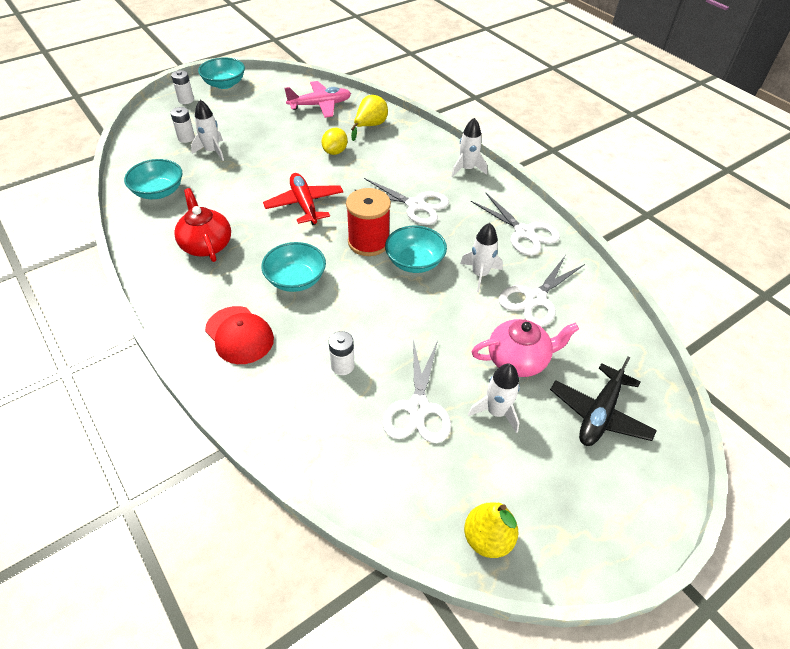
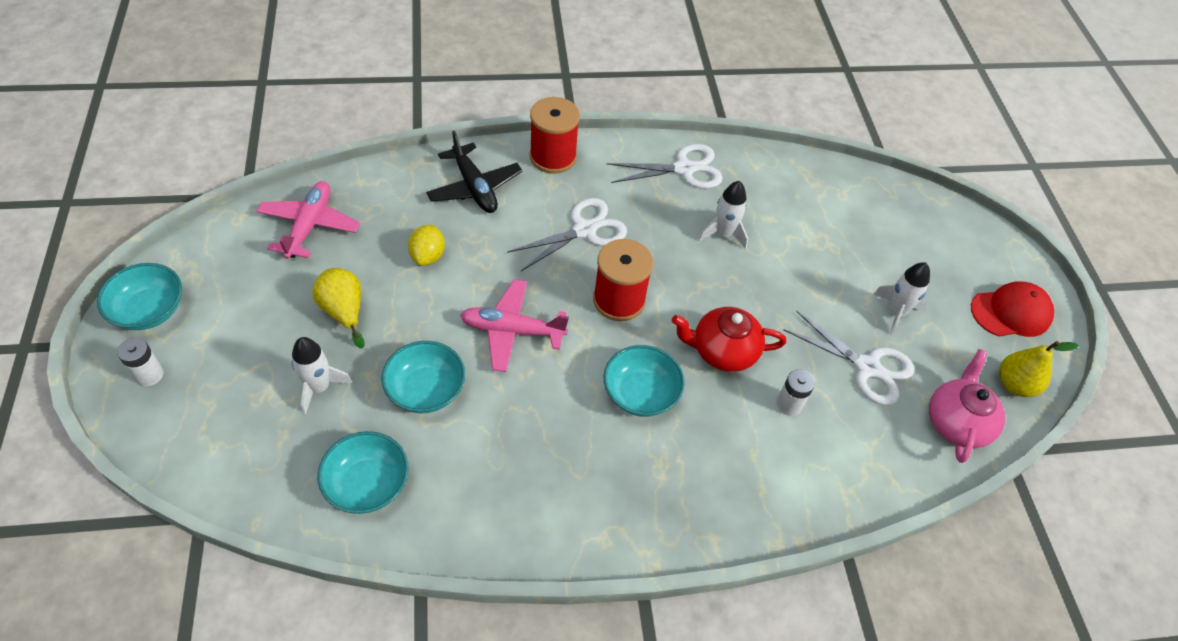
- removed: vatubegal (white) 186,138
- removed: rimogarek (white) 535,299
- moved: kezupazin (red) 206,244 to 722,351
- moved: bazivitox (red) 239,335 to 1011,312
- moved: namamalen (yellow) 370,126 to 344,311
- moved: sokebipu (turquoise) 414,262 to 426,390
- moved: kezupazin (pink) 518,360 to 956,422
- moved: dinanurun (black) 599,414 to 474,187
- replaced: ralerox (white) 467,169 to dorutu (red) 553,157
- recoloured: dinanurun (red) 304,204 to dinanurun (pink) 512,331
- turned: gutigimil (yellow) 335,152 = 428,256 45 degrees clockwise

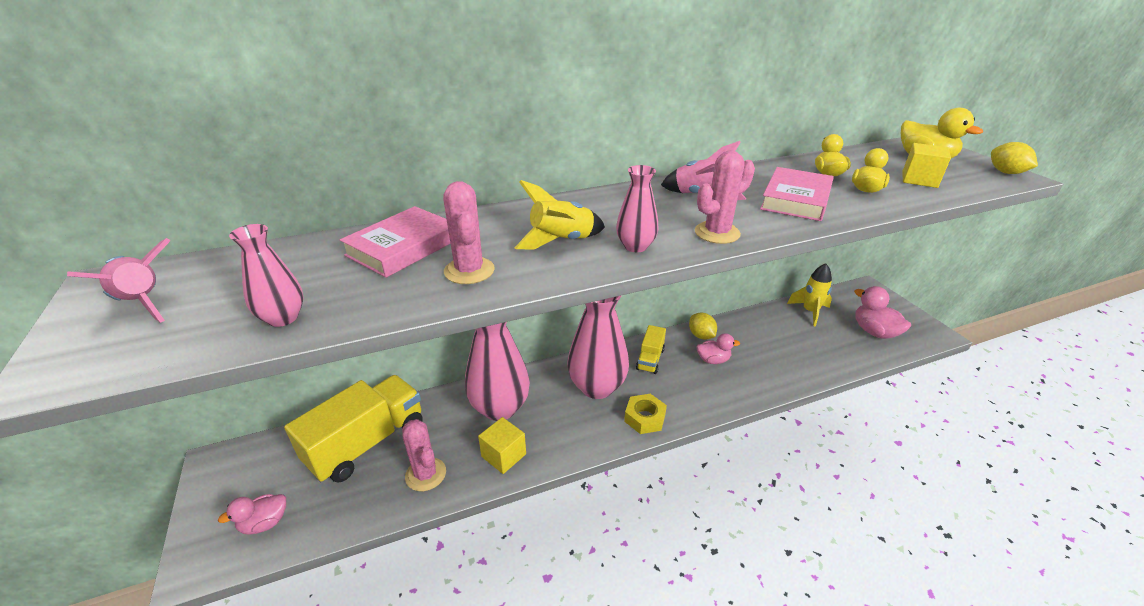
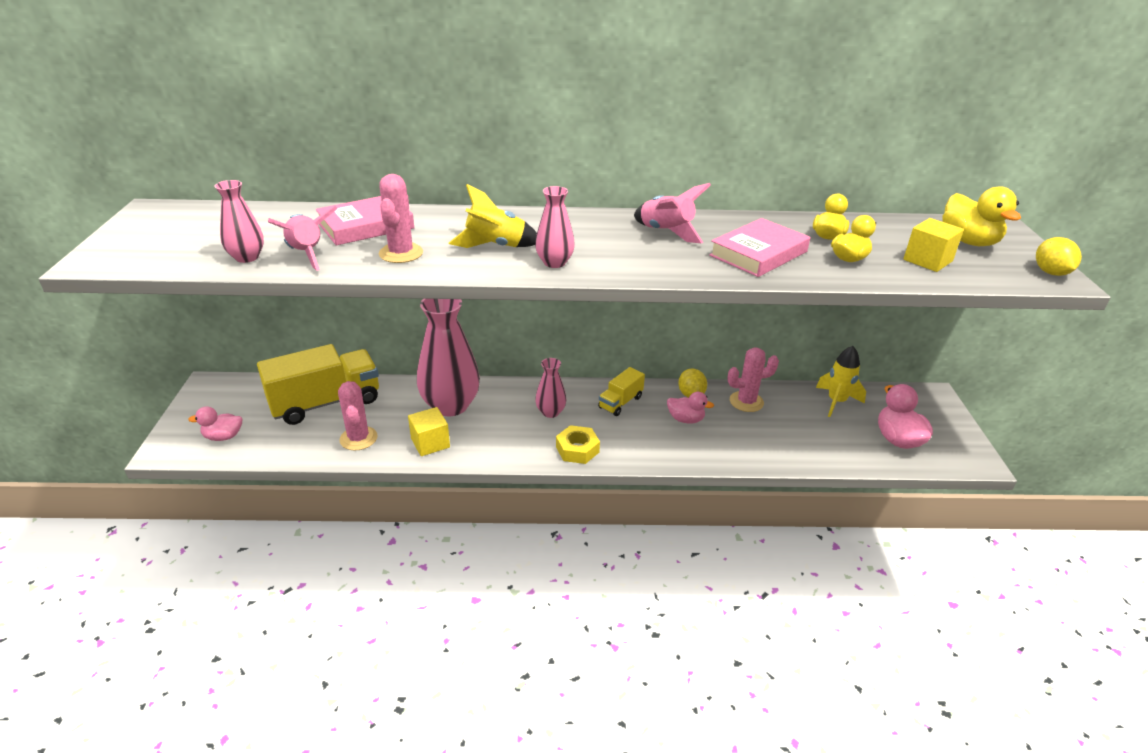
- moved: ralerox (pink) 143,303 to 307,255
- moved: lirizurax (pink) 717,233 to 746,402
- resized: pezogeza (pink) 597,387 = 550,412 x0.50

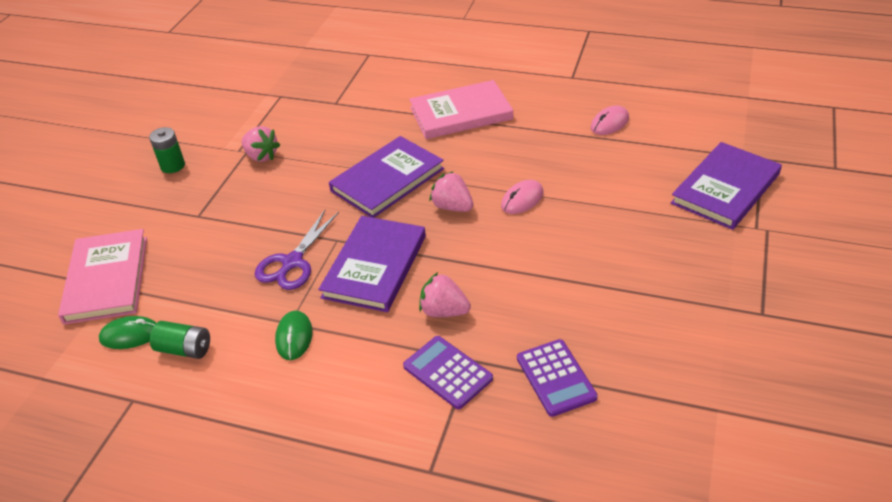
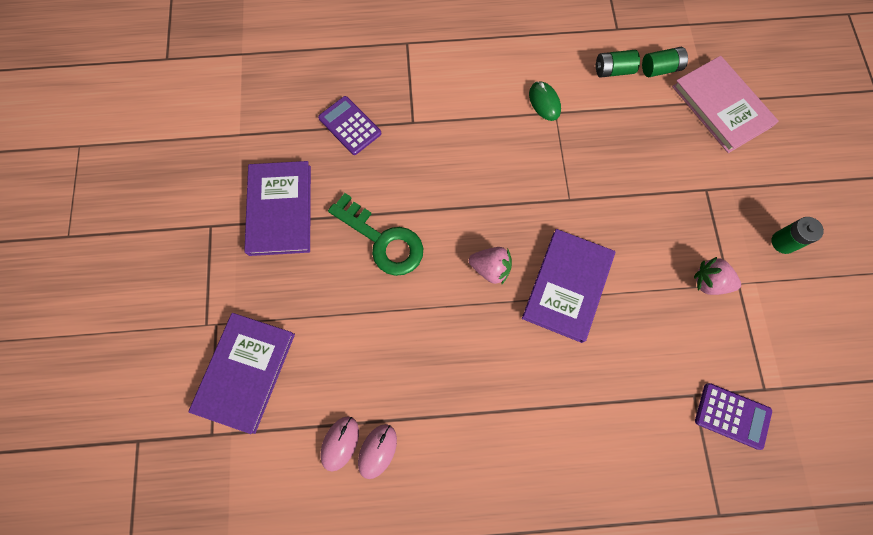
- removed: rimogarek (purple) 292,262
- removed: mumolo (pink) 461,113
- removed: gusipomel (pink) 444,311
- added: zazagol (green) 382,240
- moved: mumolo (purple) 374,266 to 280,210
- moved: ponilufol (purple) 447,372 to 732,416
- moved: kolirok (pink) 522,199 to 340,443
- replaced: kolirok (green) 130,335 to vatubegal (green) 660,69

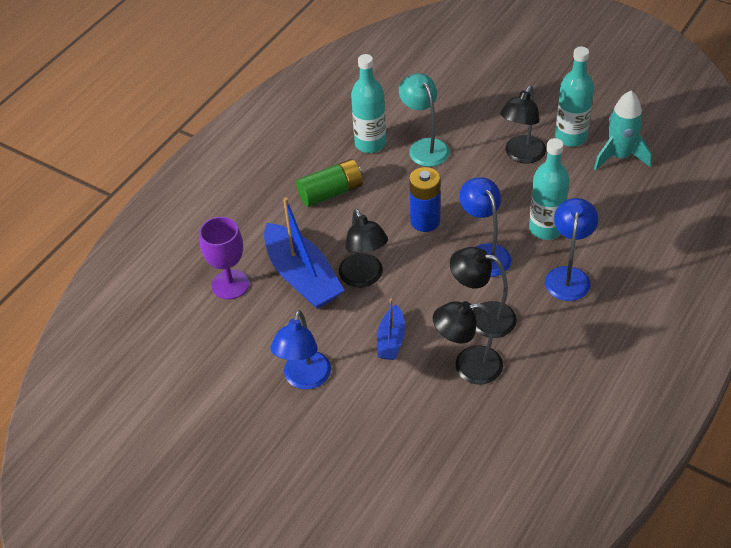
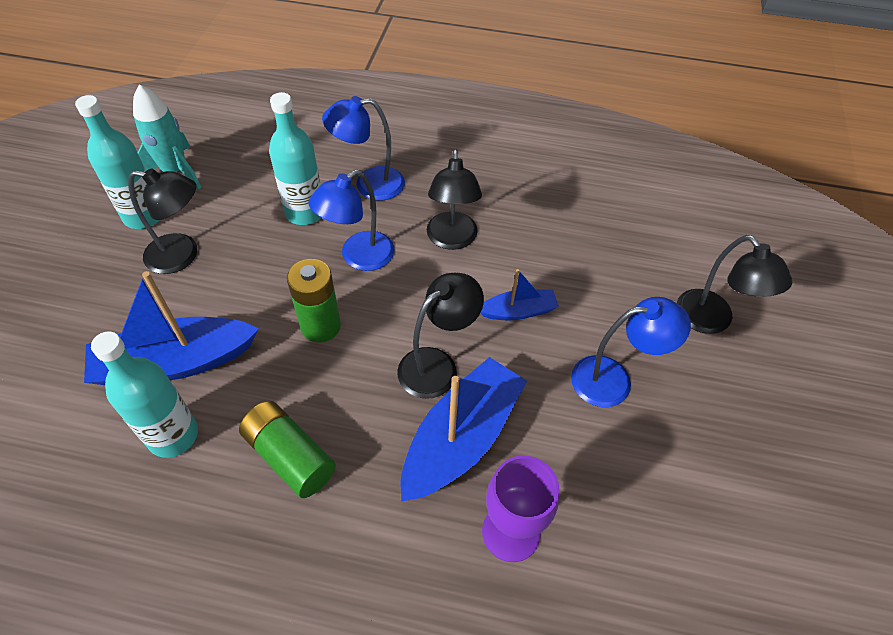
- moved: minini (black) 468,366 to 712,321
- replaced: minini (turquoise) 425,147 to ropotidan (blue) 175,363
- recoloured: vatubegal (blue) 425,221 to vatubegal (green) 321,326

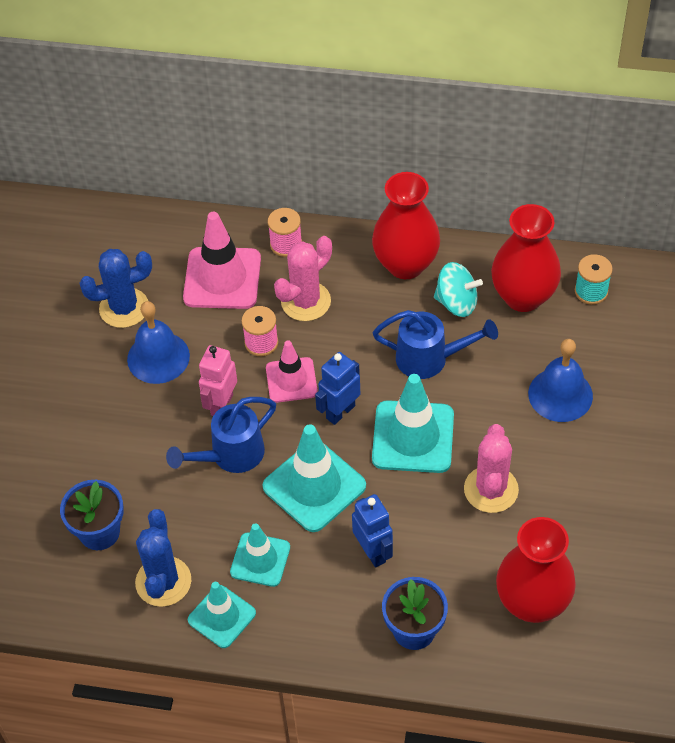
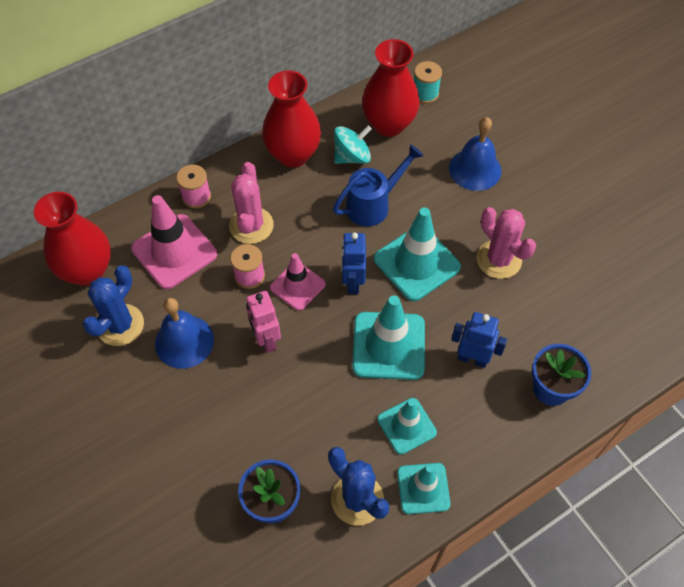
- removed: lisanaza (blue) 231,455
- moved: pezogeza (red) 532,602 to 87,271

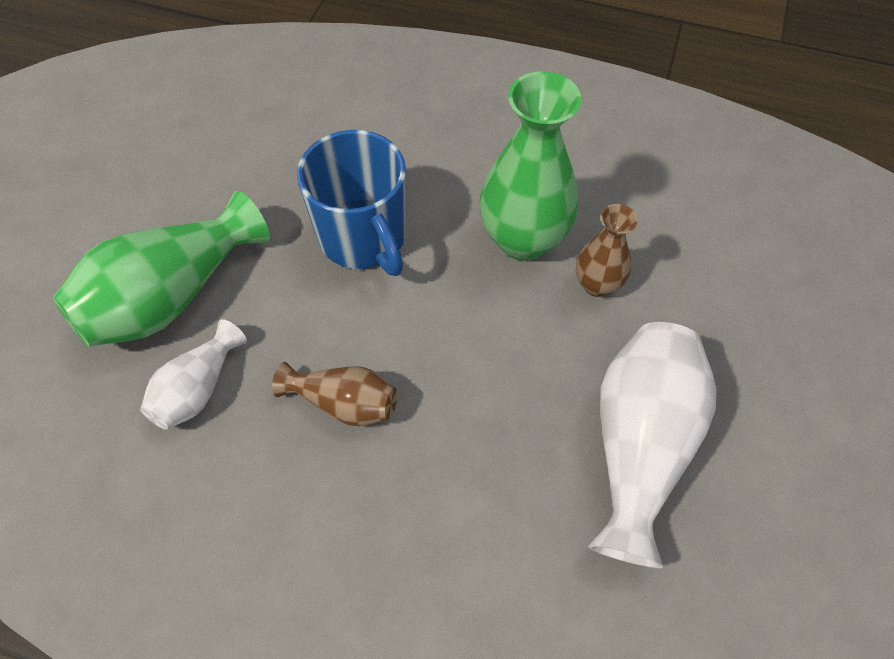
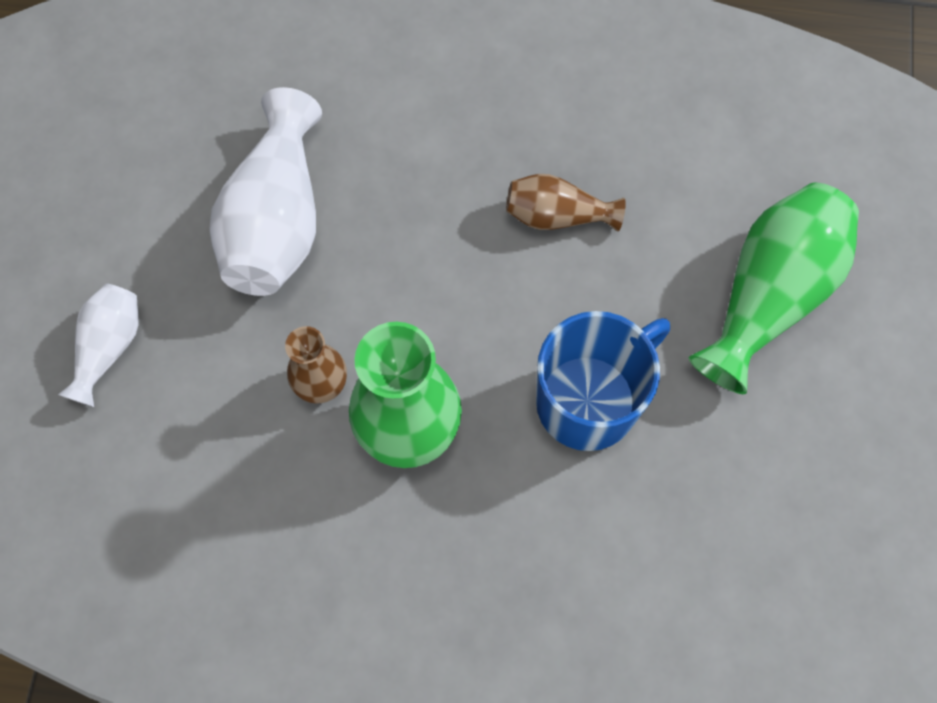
- moved: pezogeza (white) 198,389 to 109,347
- turned: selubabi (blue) 364,238 = 589,400 90 degrees clockwise

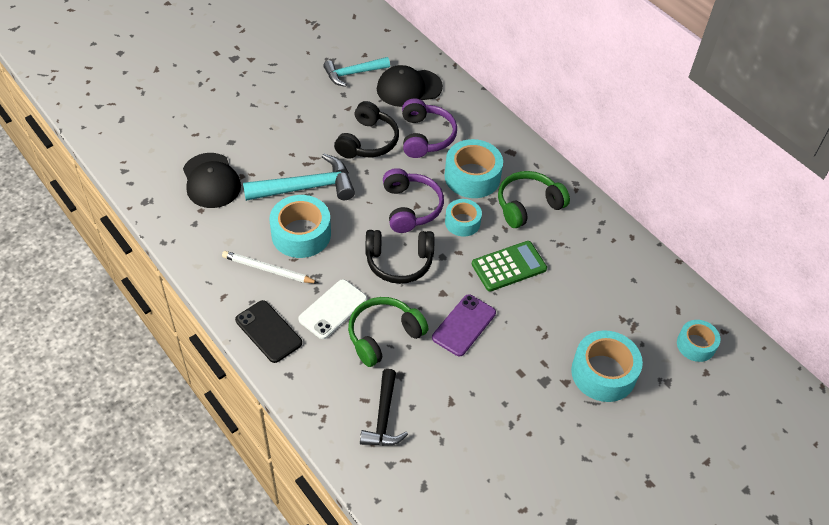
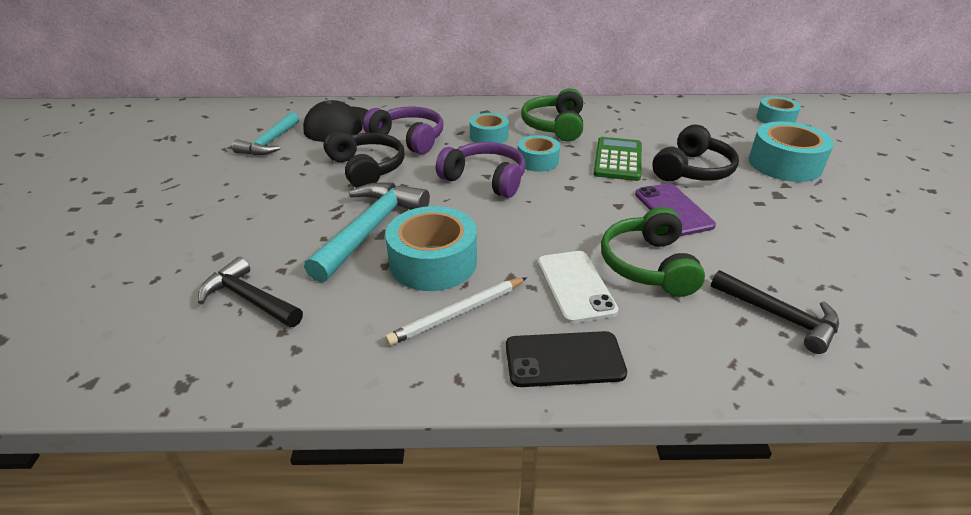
- moved: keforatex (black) 399,262 to 692,170
- replaced: bazivitox (black) 211,181 to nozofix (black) 249,299
- resized: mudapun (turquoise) 472,177 = 489,136 x0.61

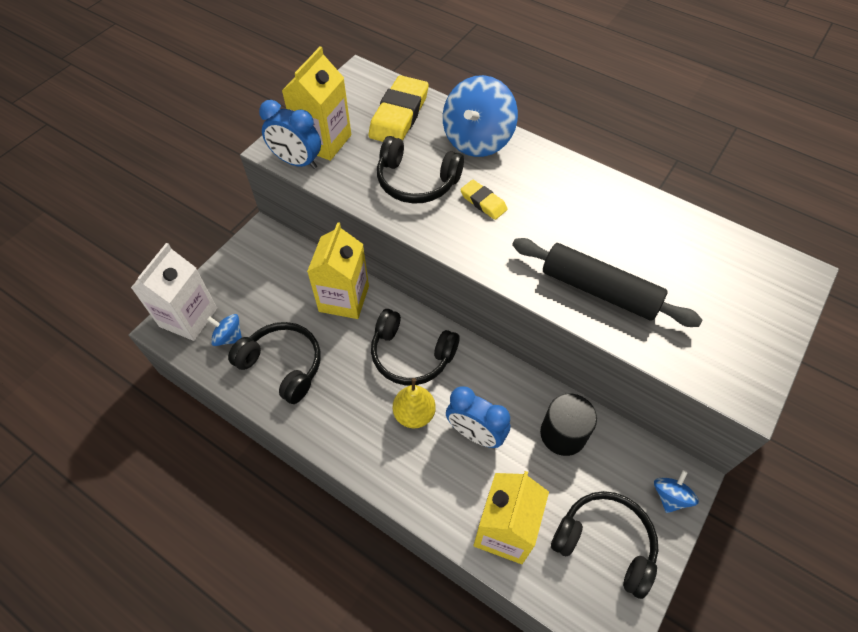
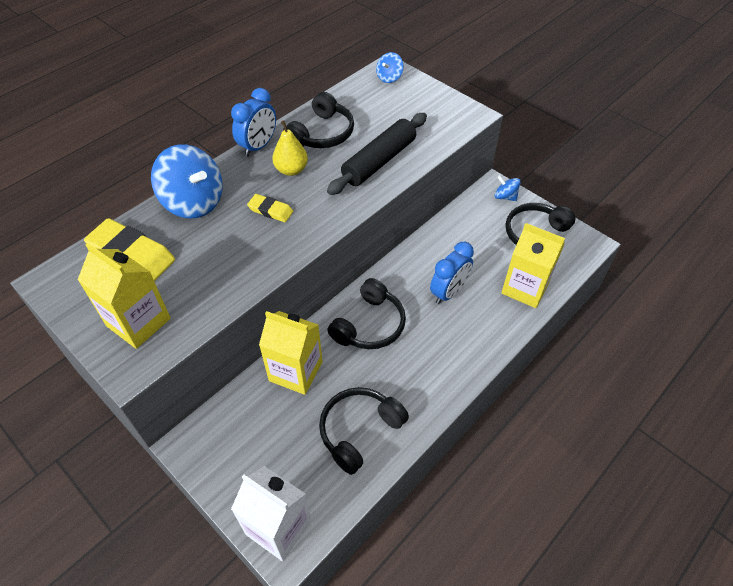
- removed: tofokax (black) 563,434
- moved: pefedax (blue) 229,337 to 389,77
- moved: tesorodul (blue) 297,162 to 258,146
- moved: keforatex (black) 416,181 to 322,134
- moved: namamalen (yellow) 414,414 to 291,170
- turned: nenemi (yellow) 483,202 = 270,210 60 degrees clockwise

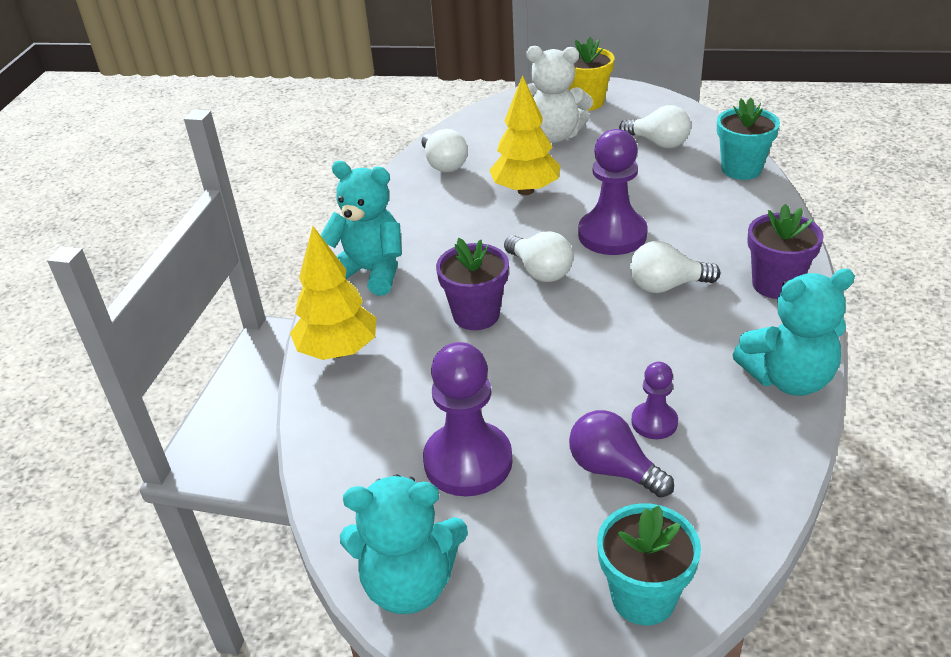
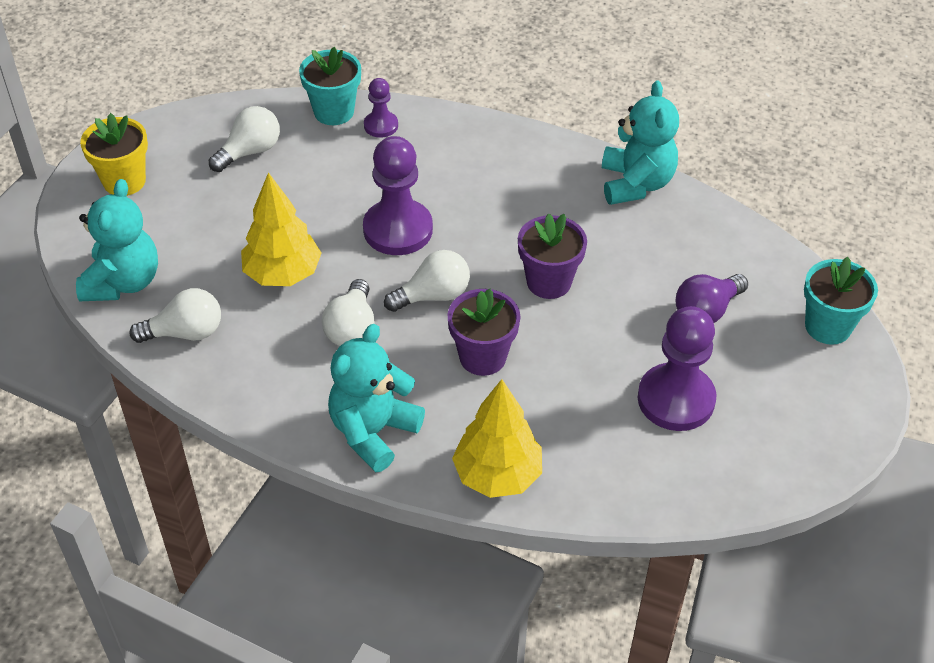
- removed: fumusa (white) 554,135
- moved: fumusa (turquoise) 409,583 to 123,282
- moved: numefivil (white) 666,286 to 352,328
- moved: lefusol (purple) 654,422 to 381,125
- moved: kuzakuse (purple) 775,284 to 549,282

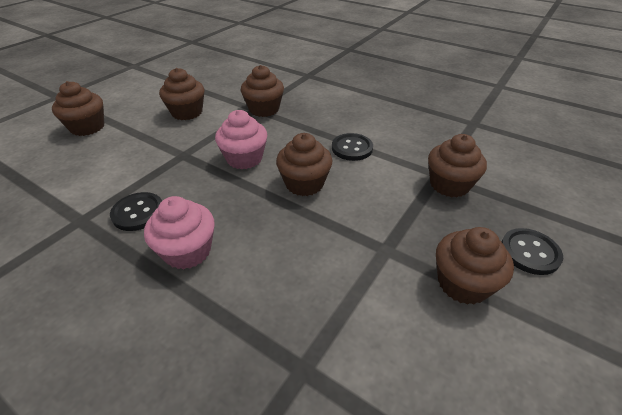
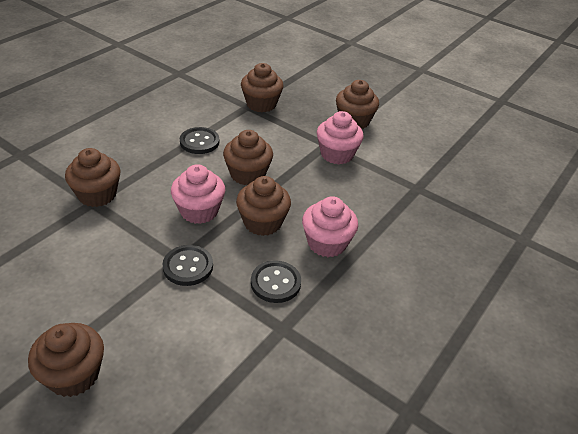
- added: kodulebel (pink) 337,154
- moved: kodulebel (brown) 187,112 to 262,222
- moved: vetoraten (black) 529,252 to 188,266

